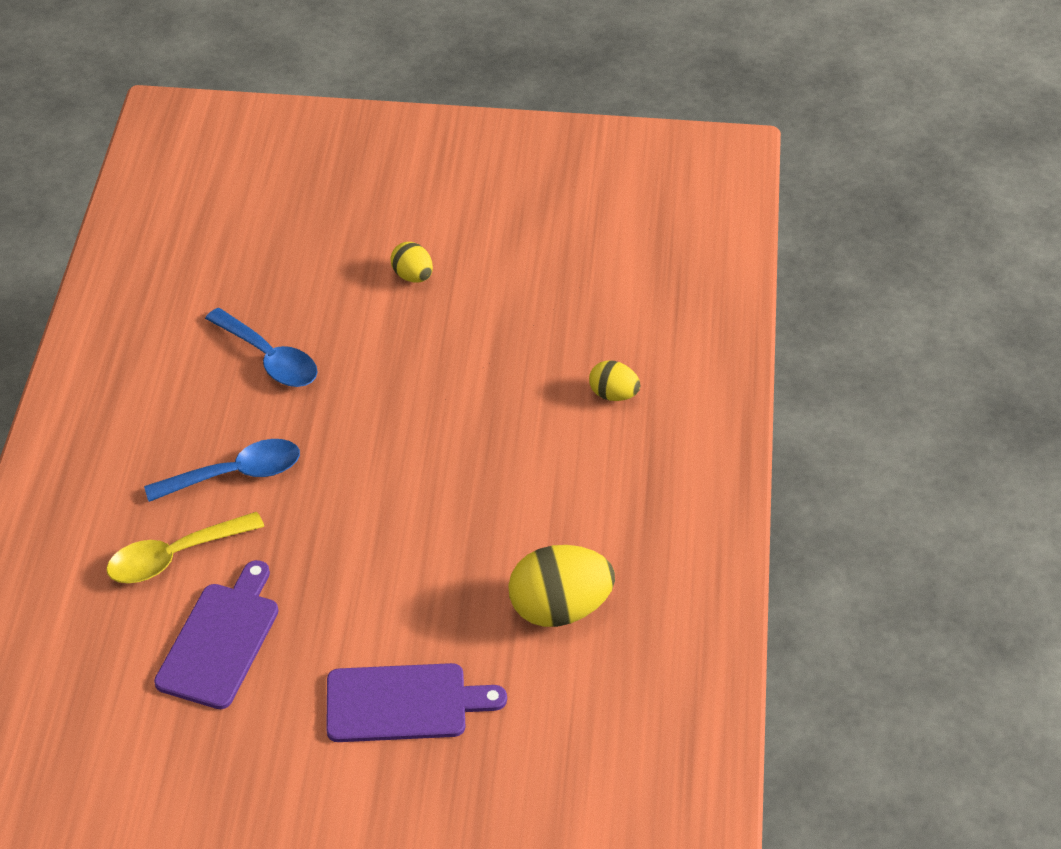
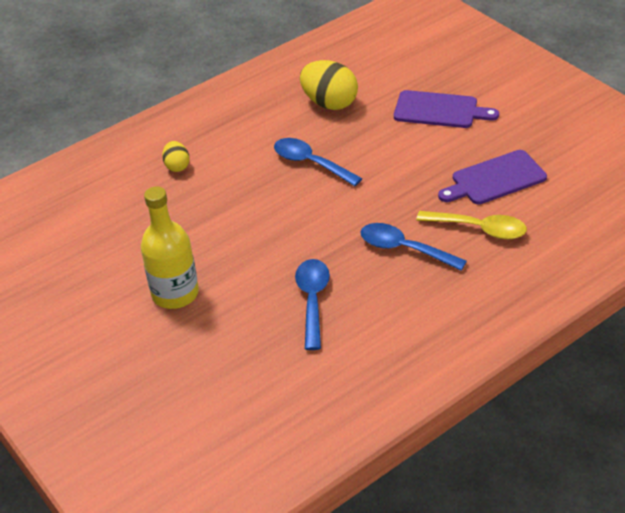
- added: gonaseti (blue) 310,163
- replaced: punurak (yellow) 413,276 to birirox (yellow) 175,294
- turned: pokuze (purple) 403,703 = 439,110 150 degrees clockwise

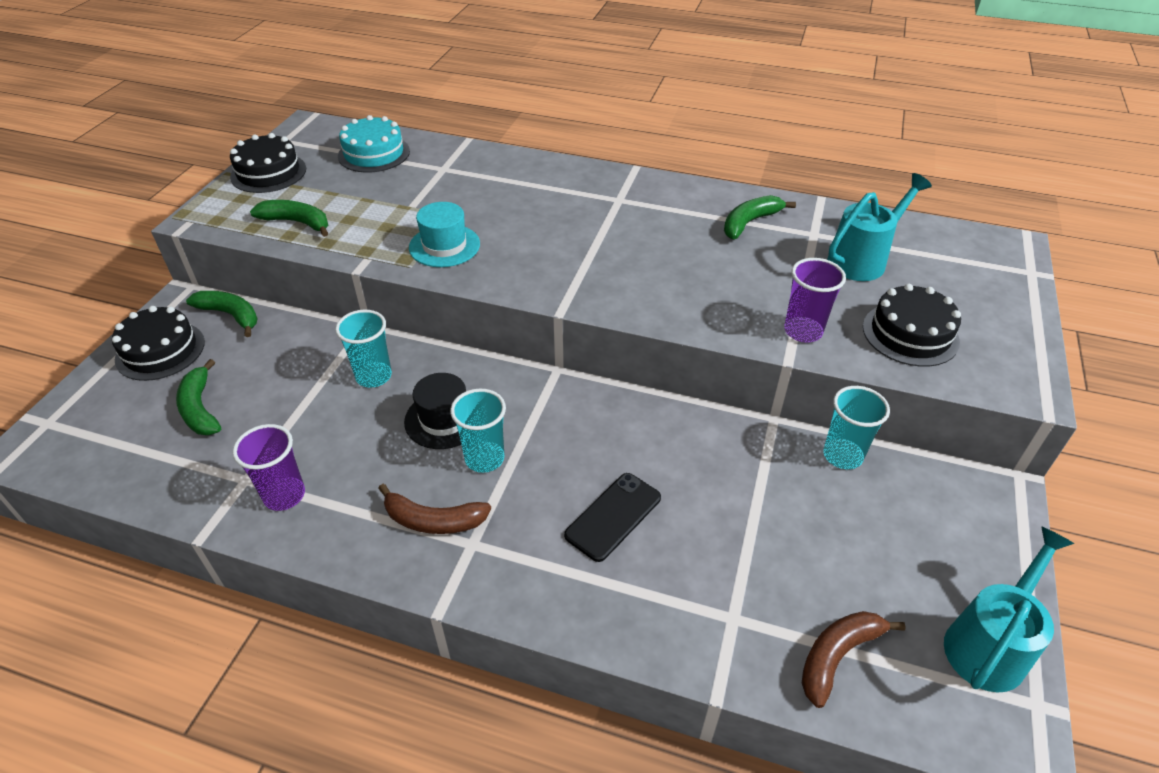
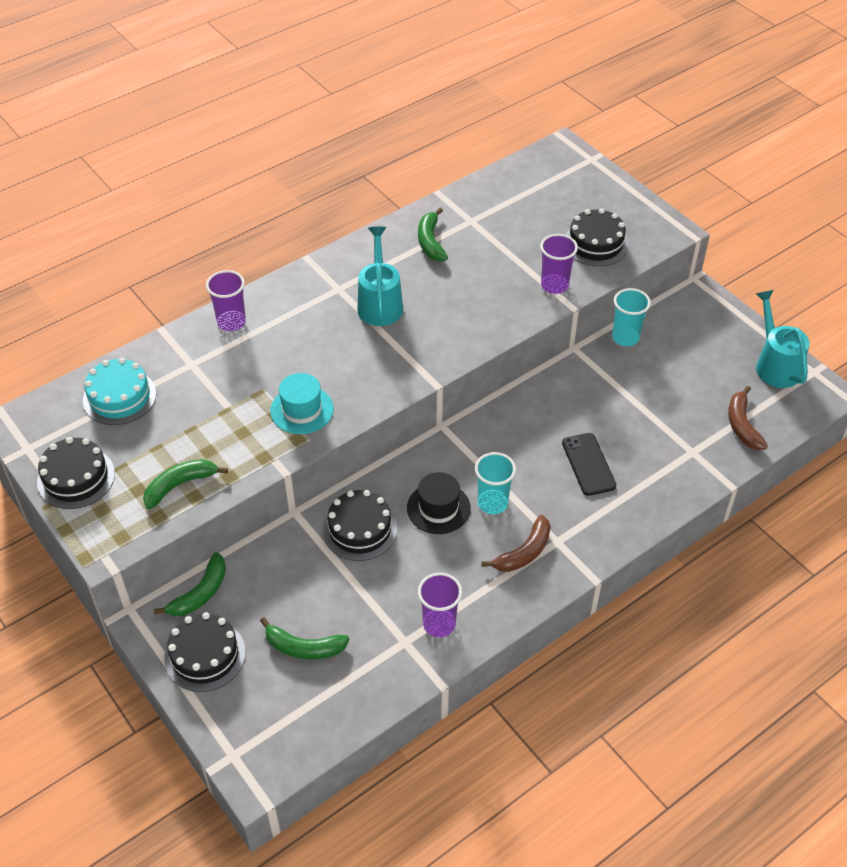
- added: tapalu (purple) 231,322
- moved: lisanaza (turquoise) 862,259 to 380,303
- replaced: tapalu (turquoise) 374,376 to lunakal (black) 360,529
- turned: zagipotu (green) 231,315 = 200,593 150 degrees clockwise

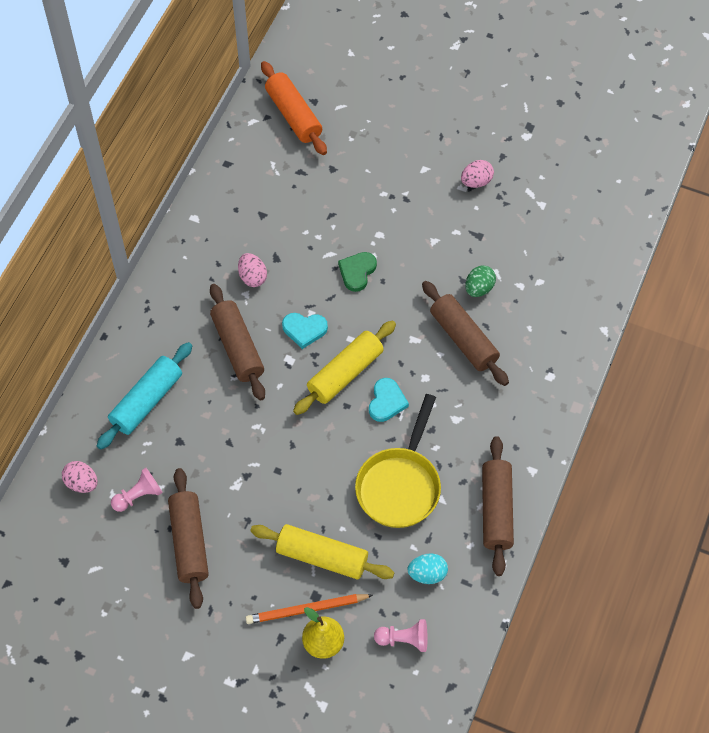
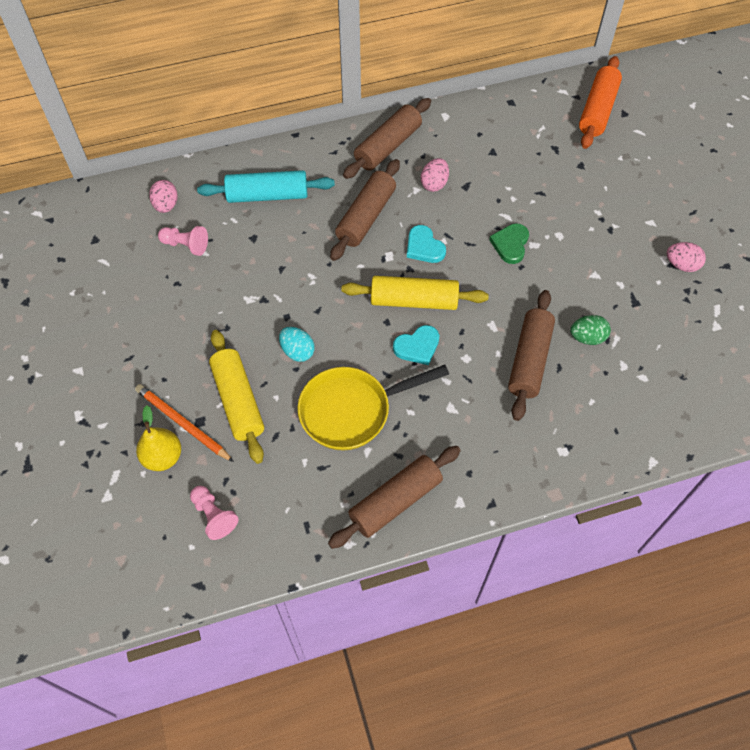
- moved: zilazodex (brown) 189,542 to 388,146
- moved: punurak (turquoise) 427,574 to 297,351
- turned: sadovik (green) 357,272 = 510,244 60 degrees counterclockwise

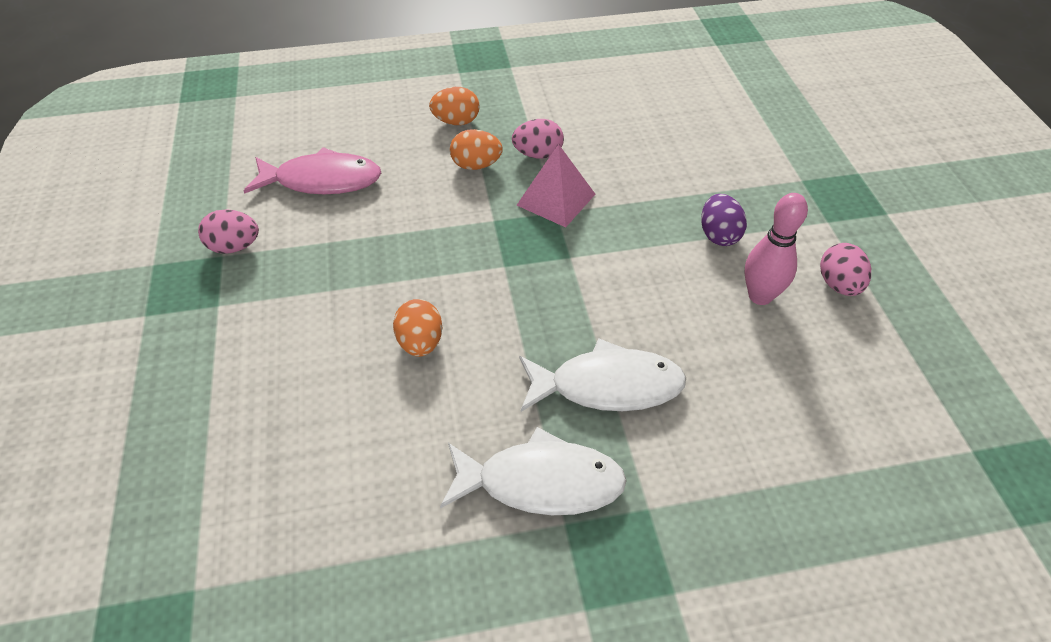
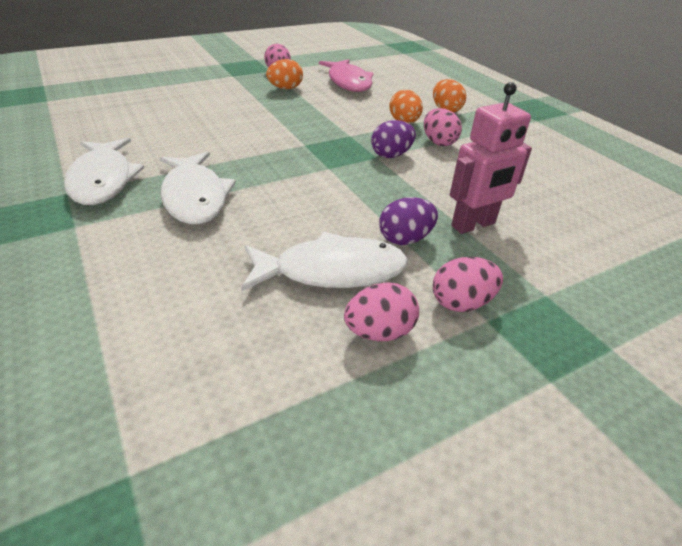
- added: punurak (pink) 461,303
- added: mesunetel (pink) 473,225
- moved: punurak (orange) 420,343 to 285,88
- replaced: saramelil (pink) 556,199 to punurak (purple) 391,155
- replaced: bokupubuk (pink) 760,296 to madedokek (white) 331,271

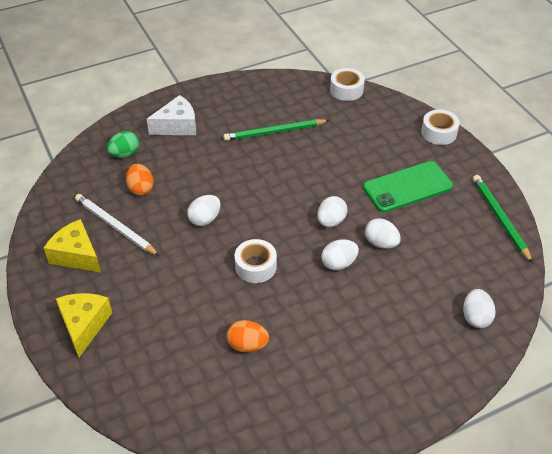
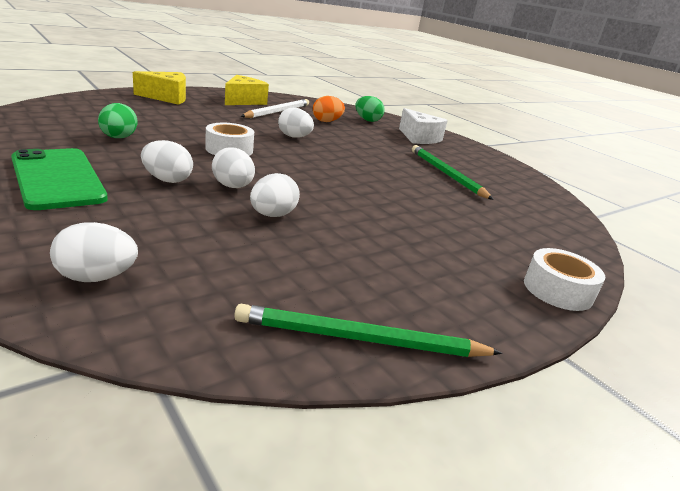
- removed: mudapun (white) 346,90
- moved: punurak (white) 331,221 to 167,180
- moved: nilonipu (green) 407,187 to 58,178
- recoloured: punurak (orange) 247,345 to punurak (green) 118,138
- turned: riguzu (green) 500,218 = 361,339 150 degrees counterclockwise

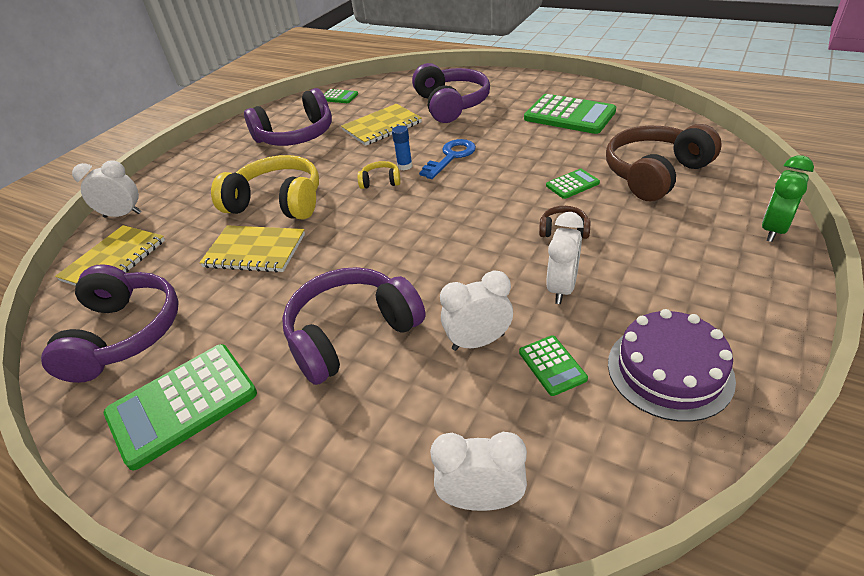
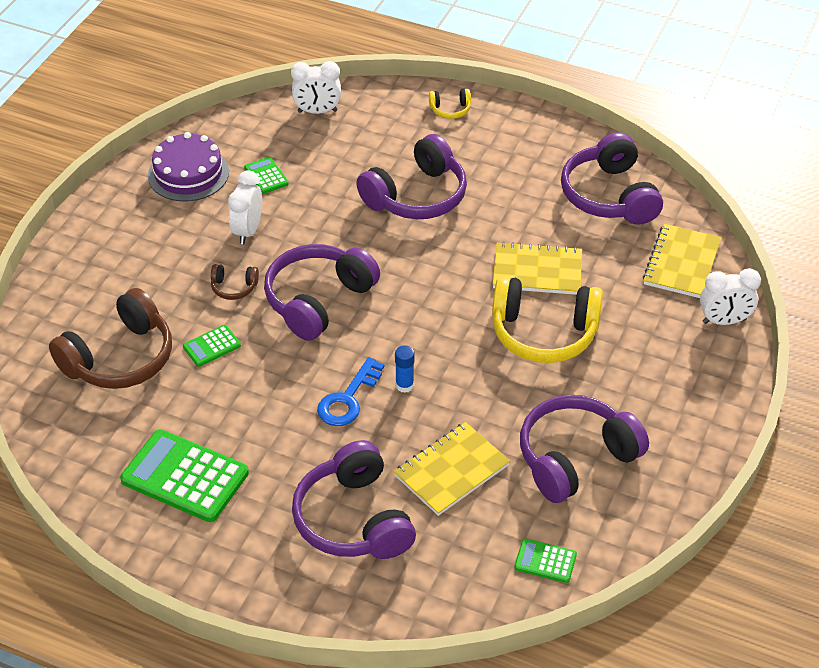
- removed: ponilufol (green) 182,404
- removed: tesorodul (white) 478,341
- removed: tesorodul (green) 773,229
- added: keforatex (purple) 318,300
- moved: keforatex (yellow) 380,181 to 450,109

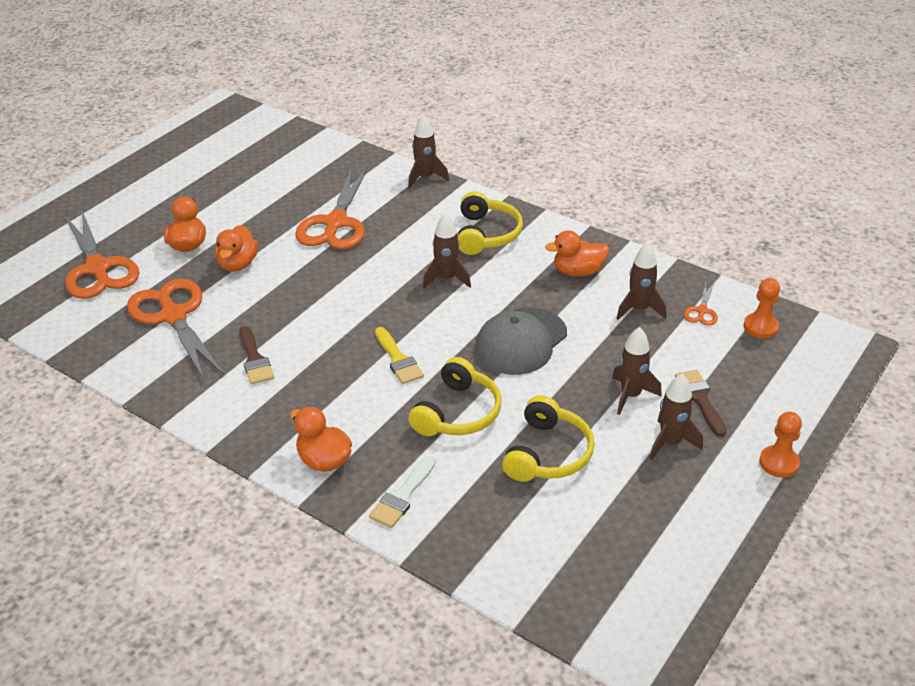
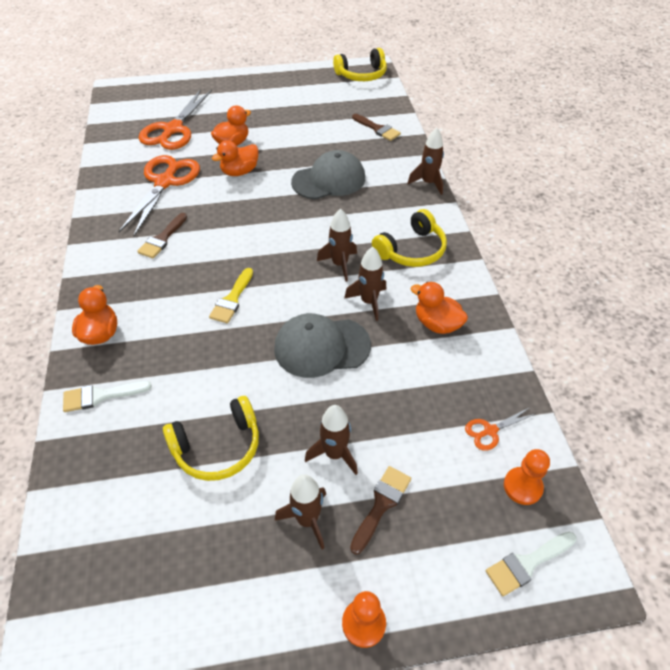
- added: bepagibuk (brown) 377,129
- added: bepagibuk (white) 527,563
- moved: keforatex (yellow) 458,413 to 362,75
- moved: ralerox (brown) 639,309 to 369,302
- replaced: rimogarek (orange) 335,223 to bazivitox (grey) 329,180

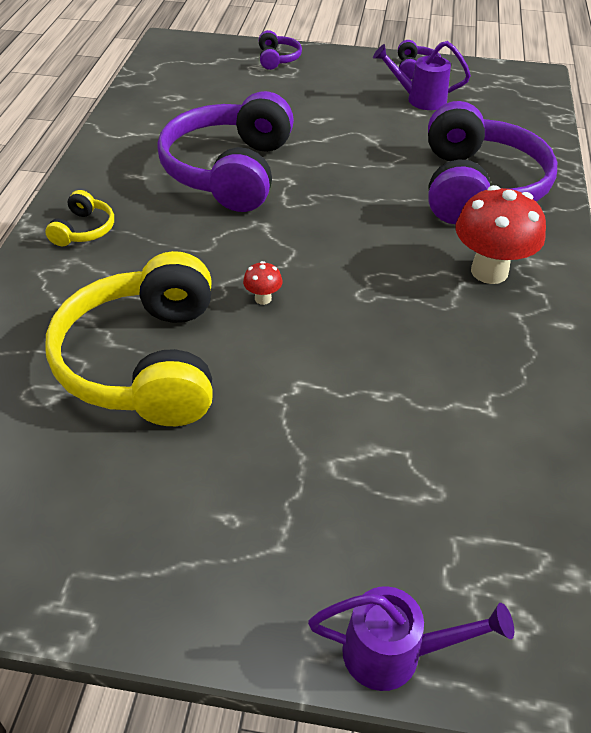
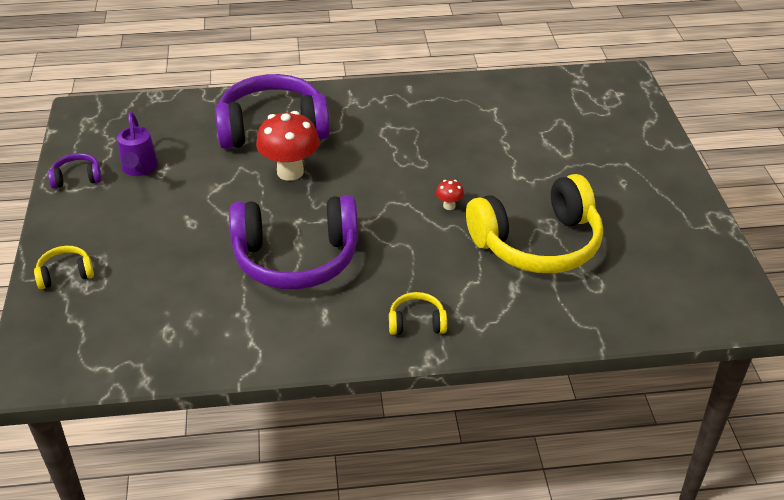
- removed: lisanaza (purple) 396,653
- moved: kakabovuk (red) 489,271 to 290,172
- recoloured: keforatex (purple) 277,59 to keforatex (yellow) 65,274

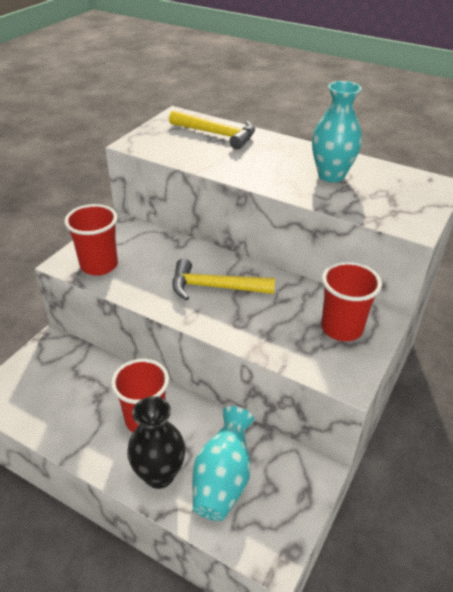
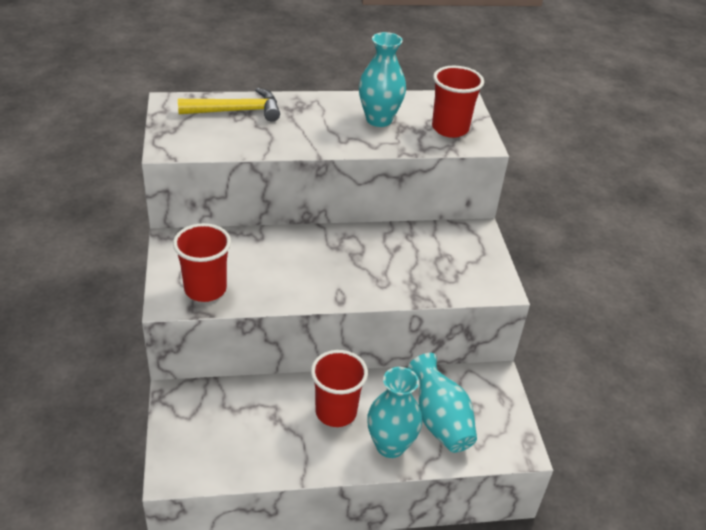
- removed: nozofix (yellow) 214,287
- moved: tapalu (red) 341,328 to 450,128
- recoloured: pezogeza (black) 159,474 to pezogeza (turquoise) 390,445

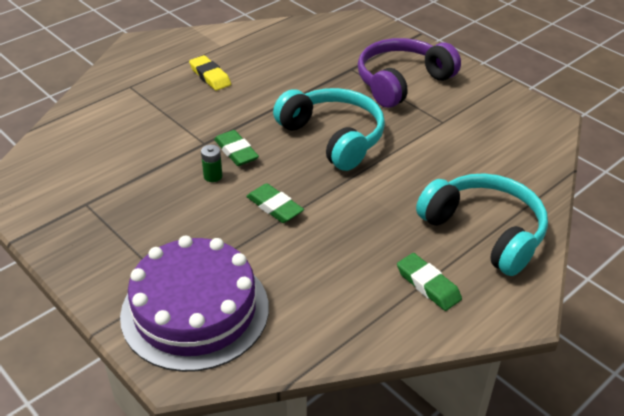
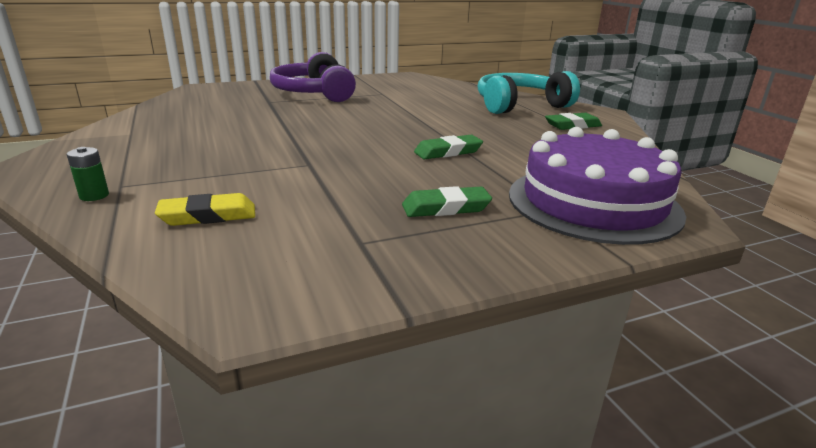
- removed: keforatex (turquoise) 333,137
- moved: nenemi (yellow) 210,76 to 208,216
- moved: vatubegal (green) 213,176 to 94,196
- moved: nenemi (green) 236,151 to 446,208

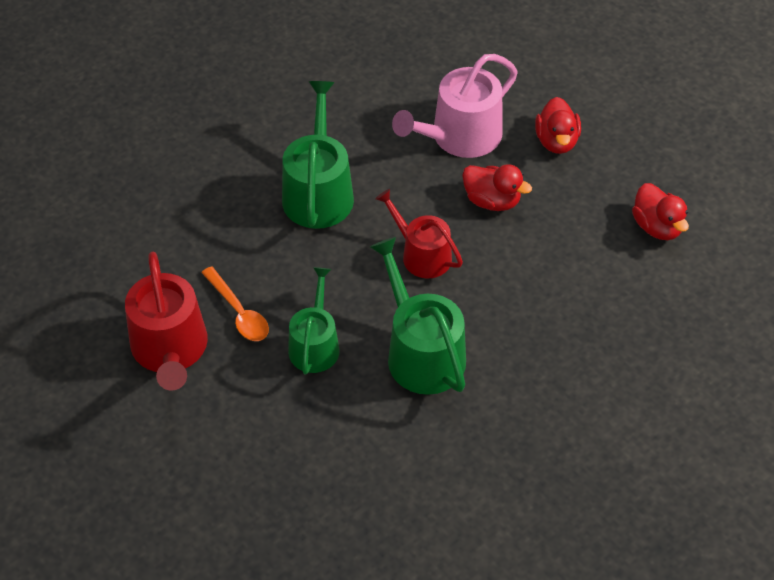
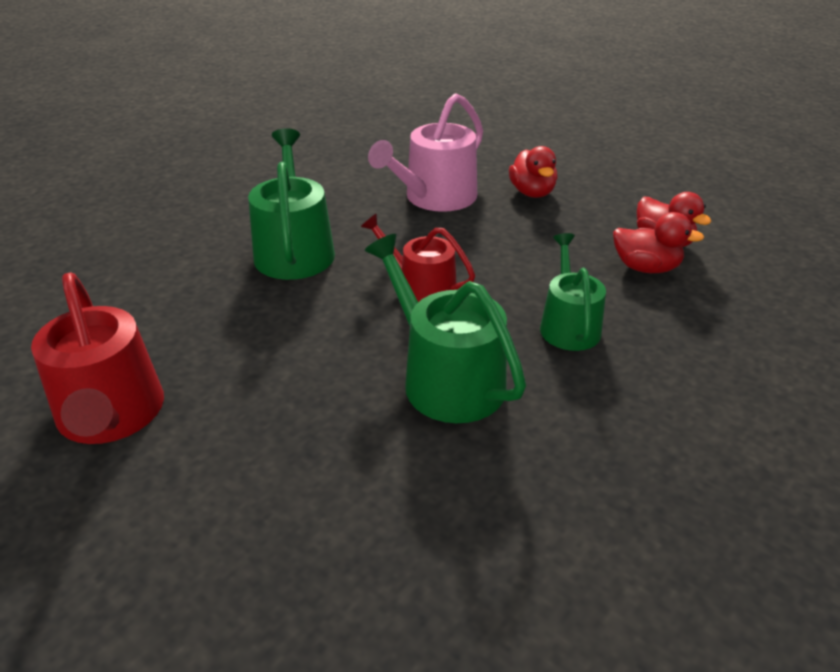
- removed: gonaseti (orange) 238,312
- moved: lisanaza (green) 315,344 to 568,325
- moved: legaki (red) 492,201 to 646,268

